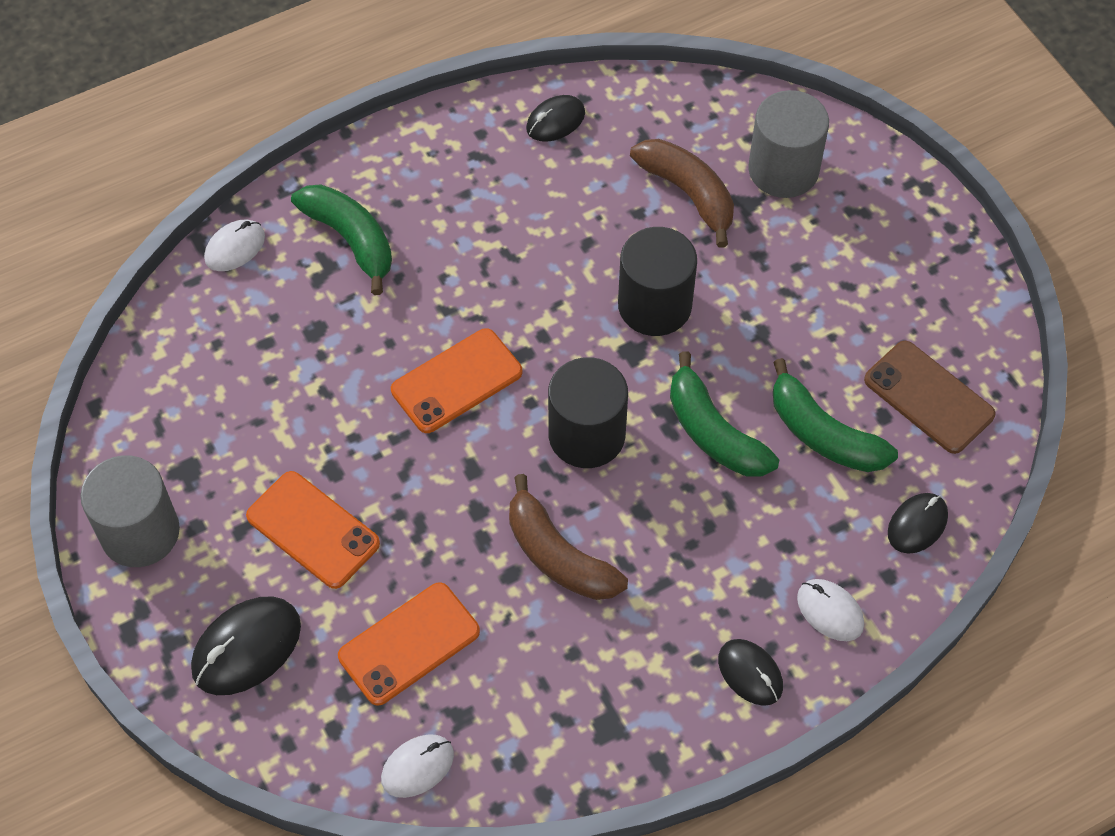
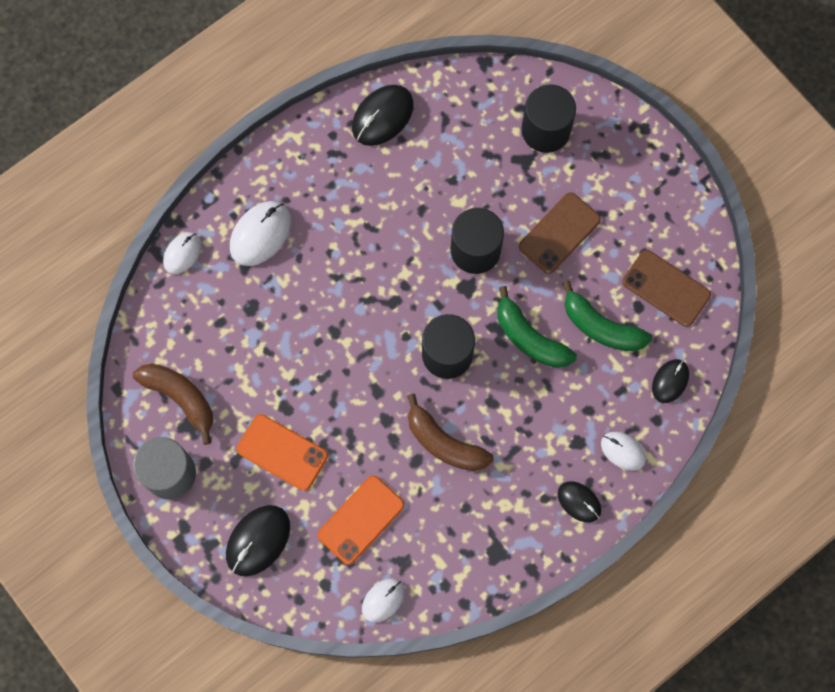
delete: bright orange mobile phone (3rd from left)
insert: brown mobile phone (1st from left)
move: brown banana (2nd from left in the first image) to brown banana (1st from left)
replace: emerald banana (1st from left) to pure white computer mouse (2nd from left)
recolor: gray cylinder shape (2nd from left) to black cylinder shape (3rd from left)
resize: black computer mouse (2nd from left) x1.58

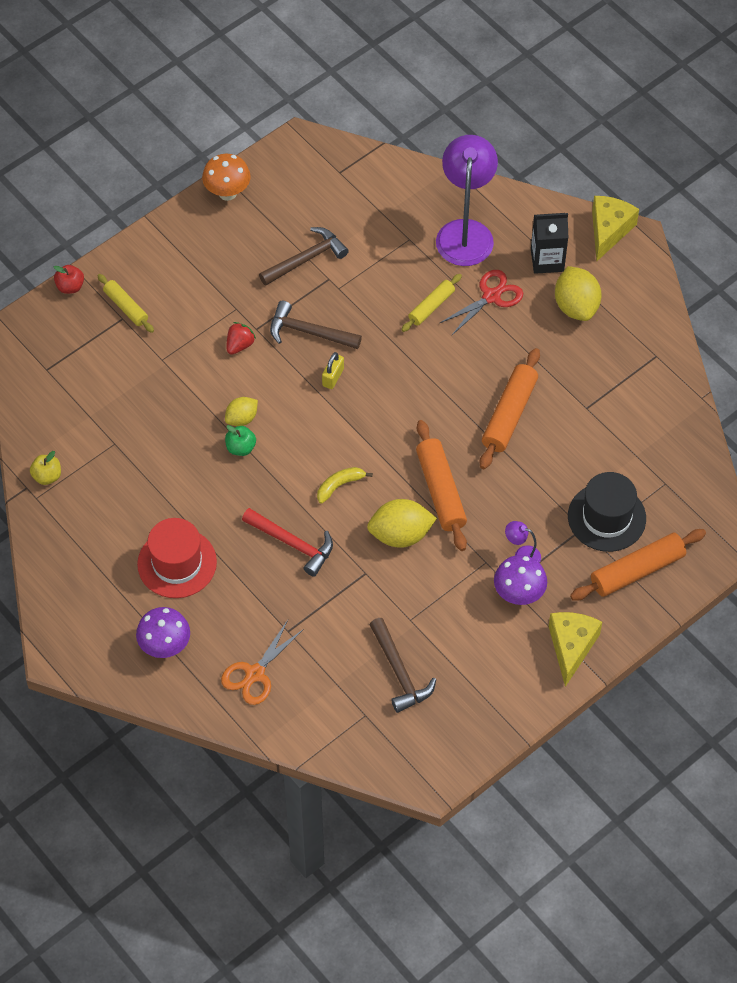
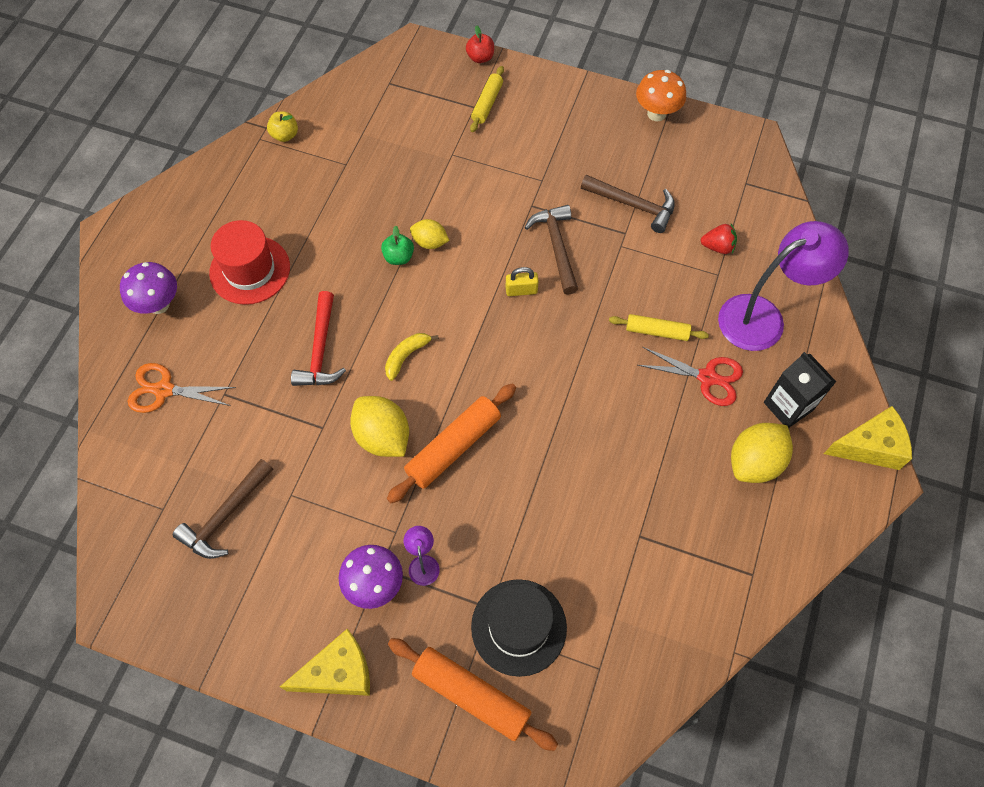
delete: bright orange rolling pin (2nd from left)
move: scarlet berry
rotate: yellow banana 75 degrees counterclockwise

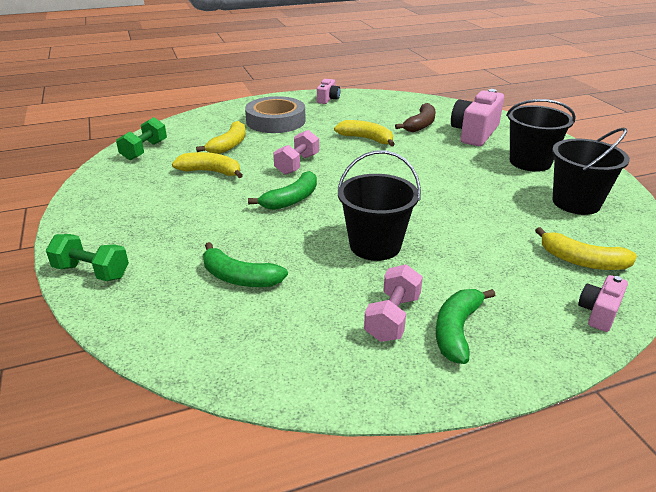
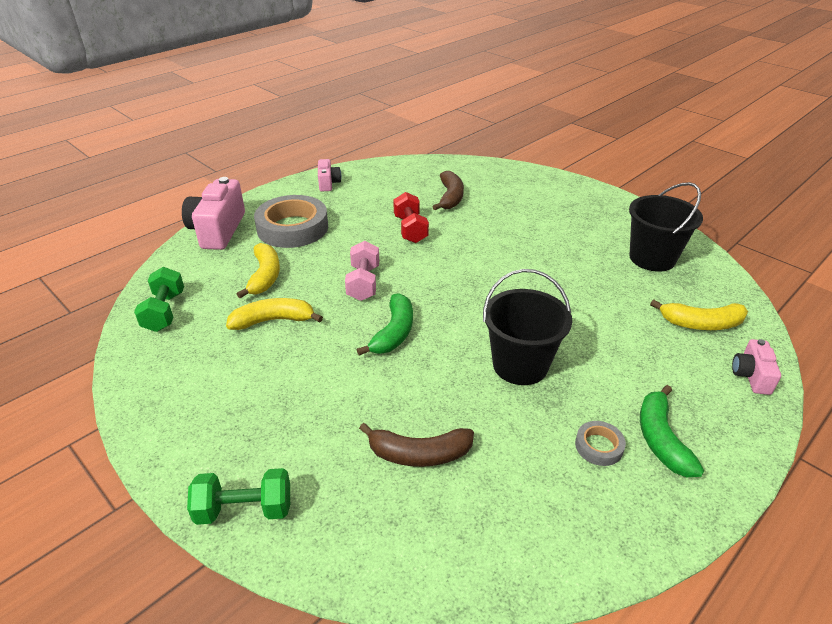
delete: black sand bucket (2nd from left)
move: rose-pink compact camera (2nd from left in the first image) to rose-pink compact camera (1st from left)
replace: yellow banana (3rd from left) to scarlet hand weight; rose-pink hand weight (2nd from left) to gray tape (2nd from left)
recolor: emerald banana (1st from left) to brown banana (1st from left)

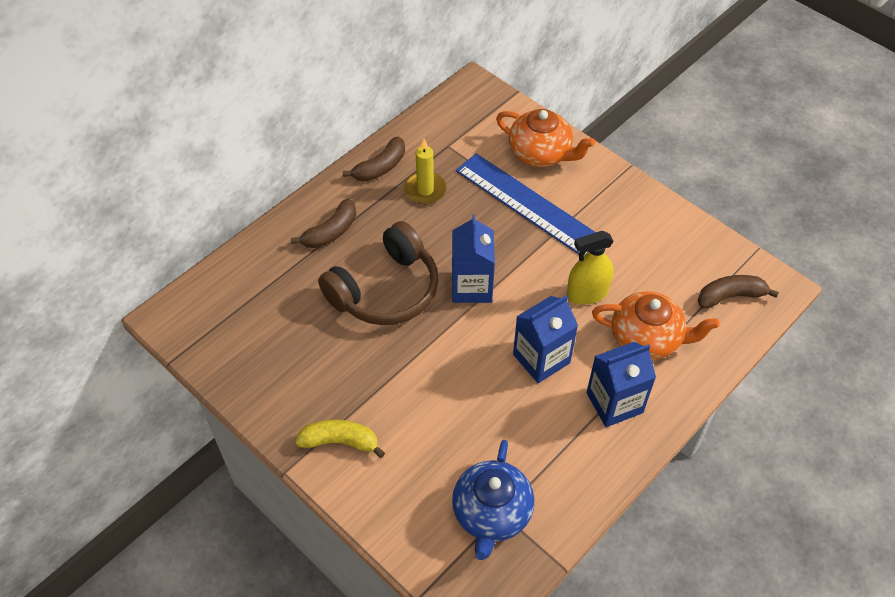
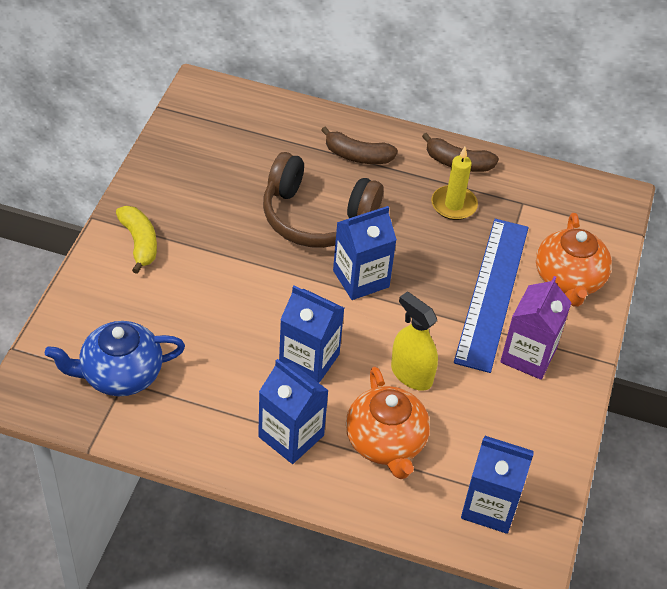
insert: violet milk carton
replace: brown banana (3rd from left) to royal blue milk carton (4th from left)

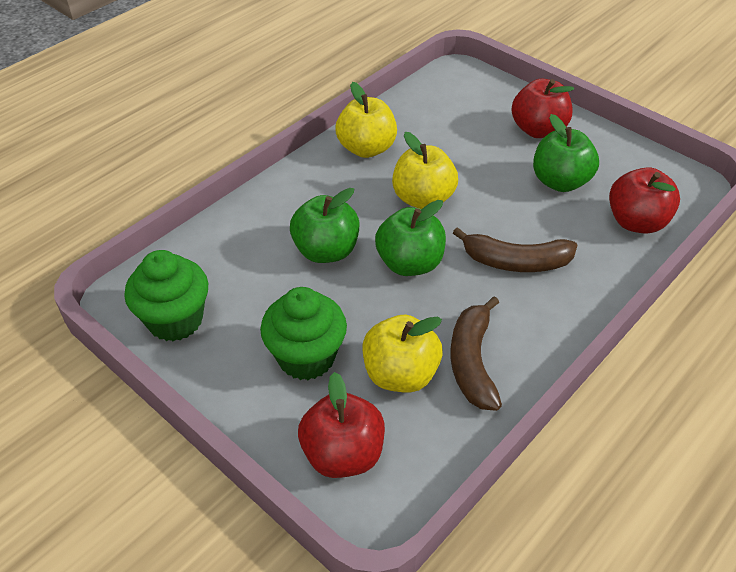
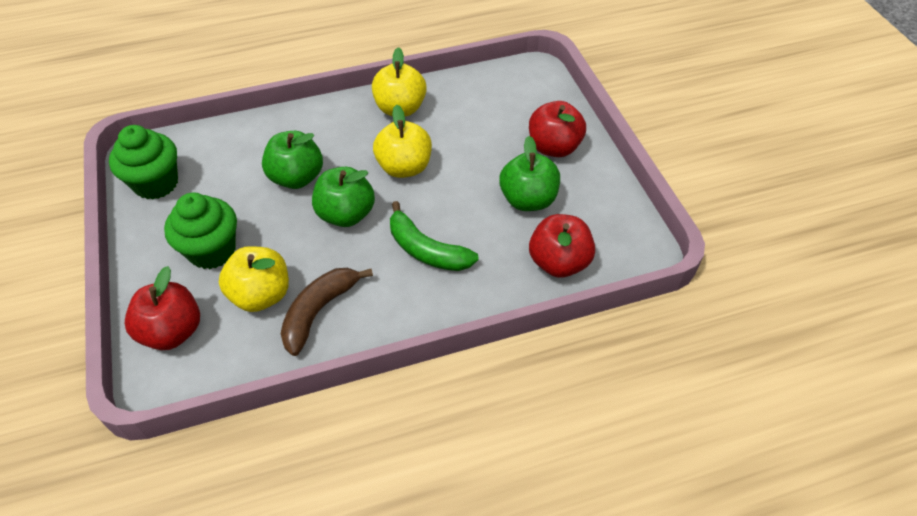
recolor: brown banana (2nd from left) to emerald banana

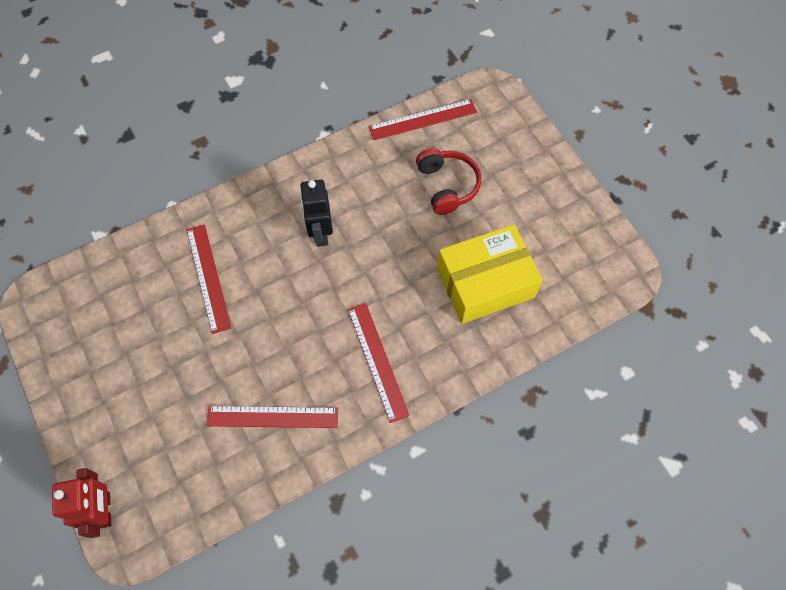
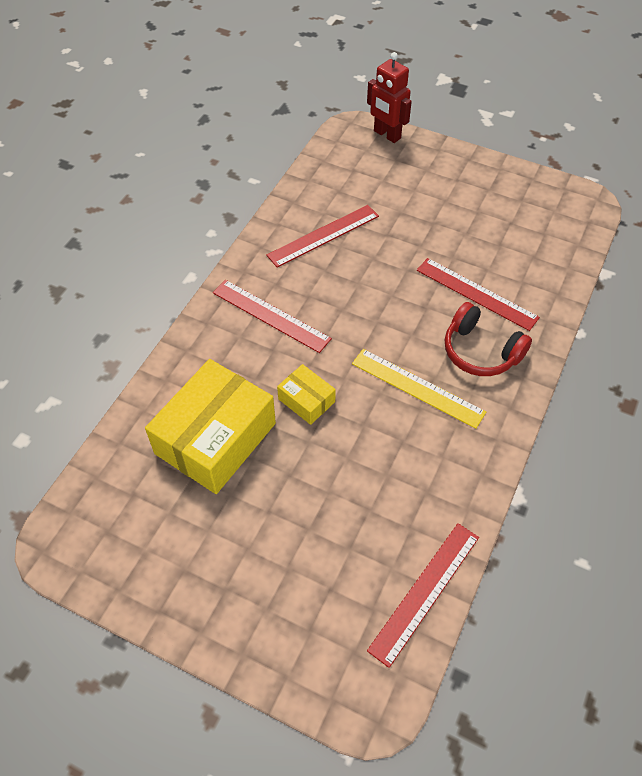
insert: yellow parcel (2nd from left)
move: scarlet headset
replace: black robot figure to yellow ruler

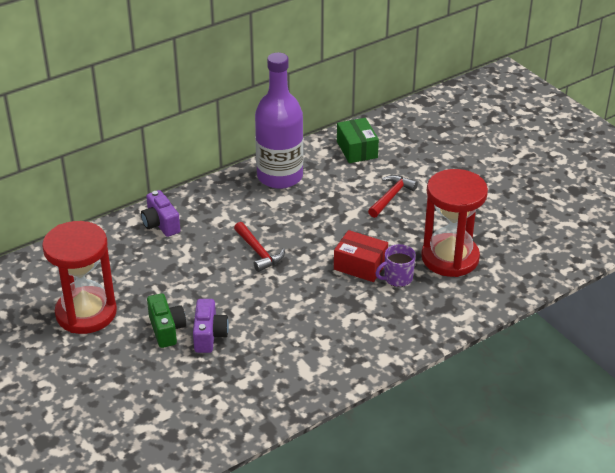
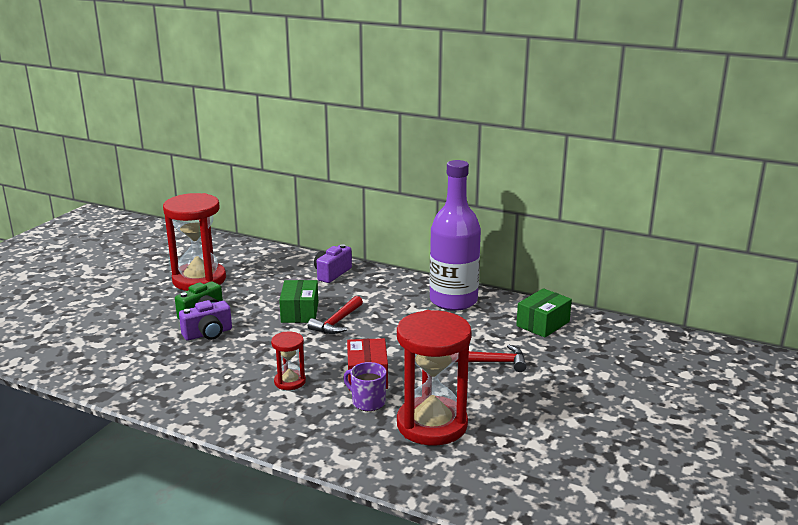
insert: scarlet sand timer (2nd from left); emerald parcel (1st from left)

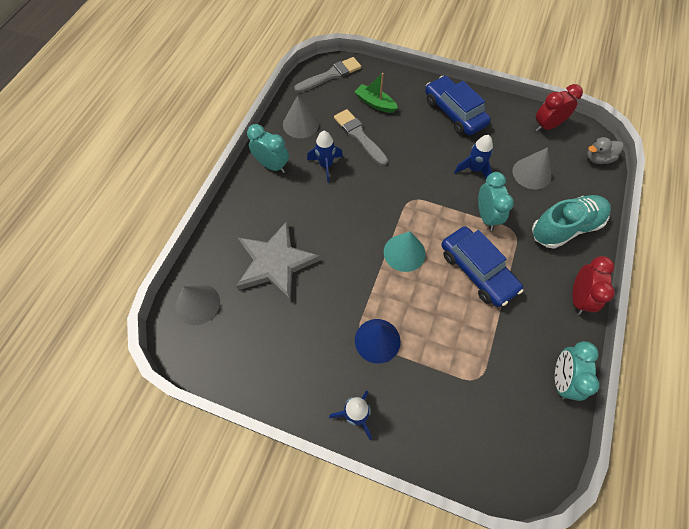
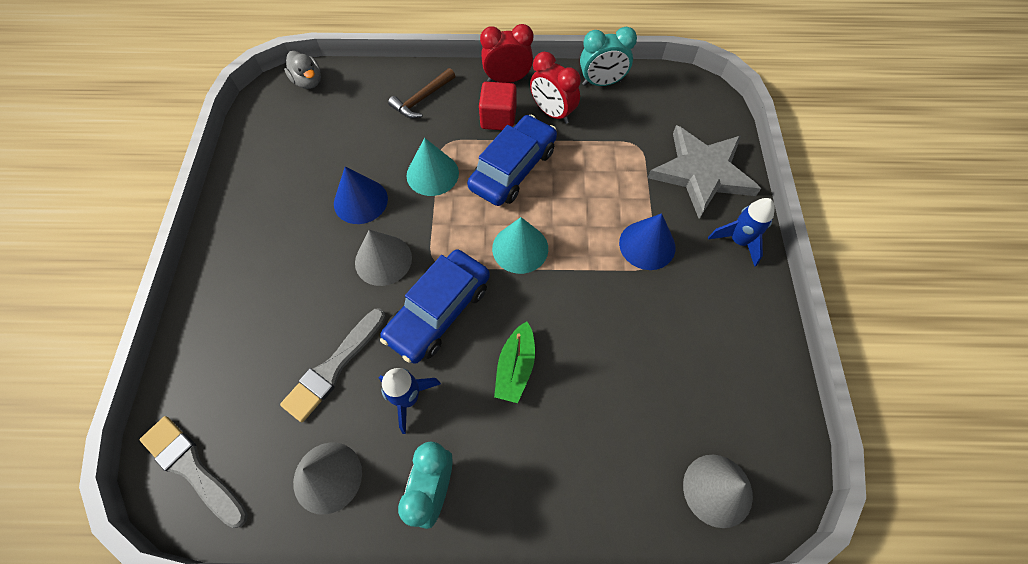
insert: scarlet cube
move: gray star shape; emerald boat; royal blue car (1st from left); gray cone (3rd from left in the first image) to gray cone (2nd from left); scarlet alarm clock (1st from left in the first image) to scarlet alarm clock (2nd from left)
replace: royal blue rocket (3rd from left) to royal blue cone (1st from left); teal alarm clock (2nd from left) to teal cone (1st from left); teal sneaker to brown carpenter's hammer

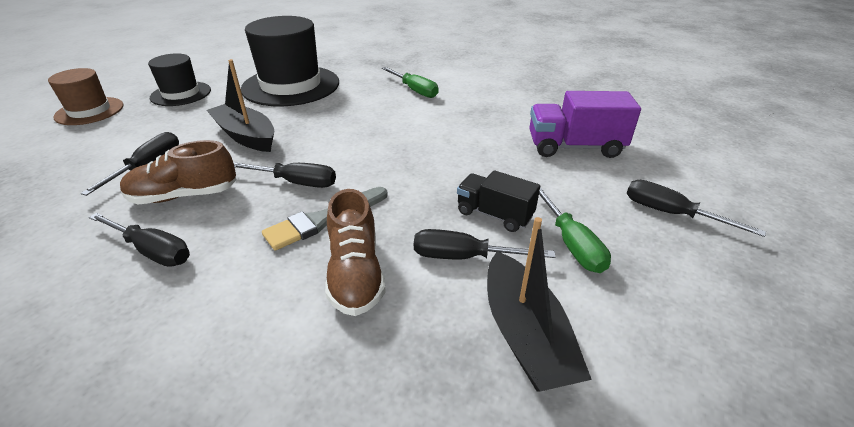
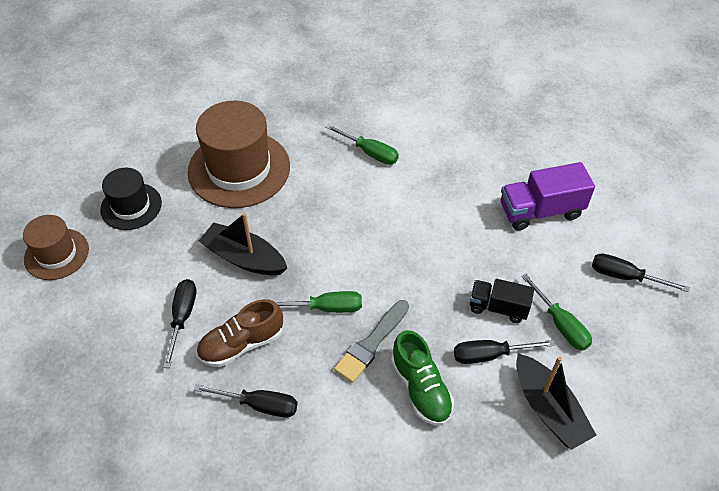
recolor: black screwdriver (3rd from left) to emerald screwdriver (1st from left); black top hat (2nd from left) to brown top hat (2nd from left); brown sneaker (2nd from left) to emerald sneaker

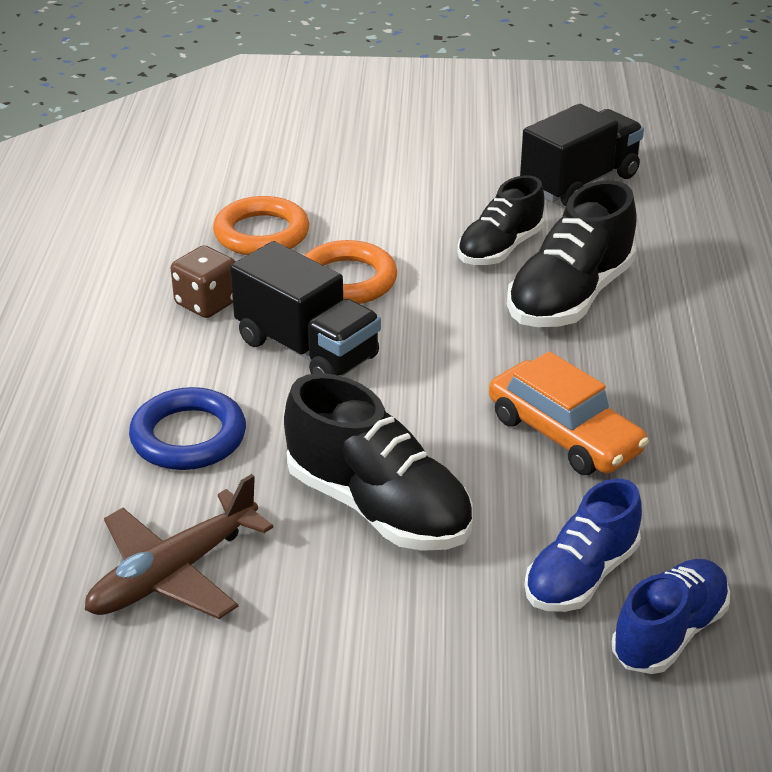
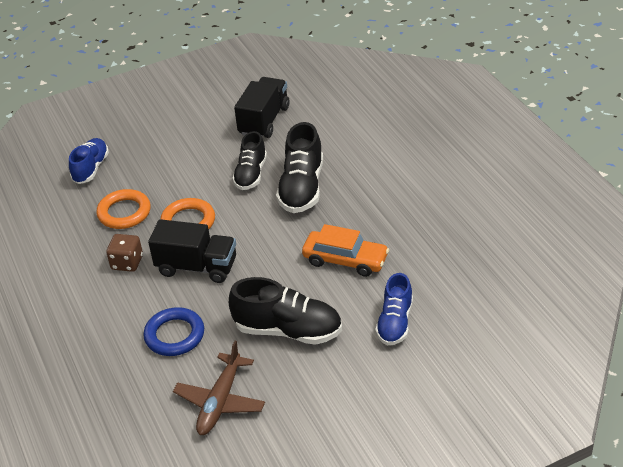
move: royal blue sneaker (2nd from left in the first image) to royal blue sneaker (1st from left)

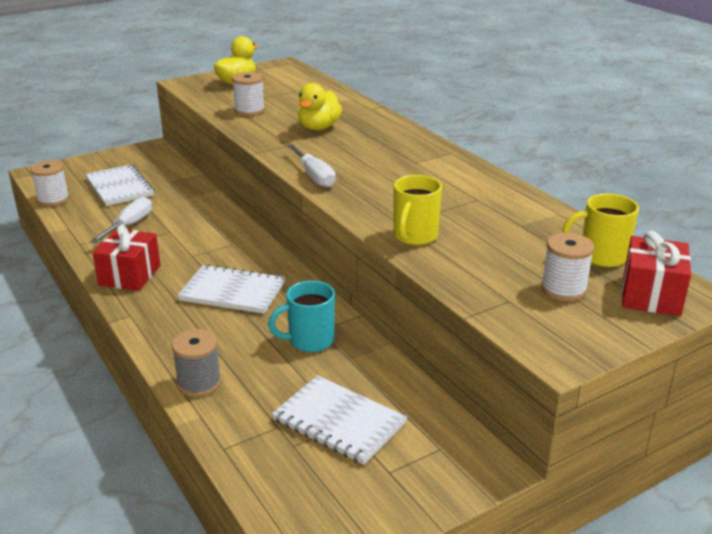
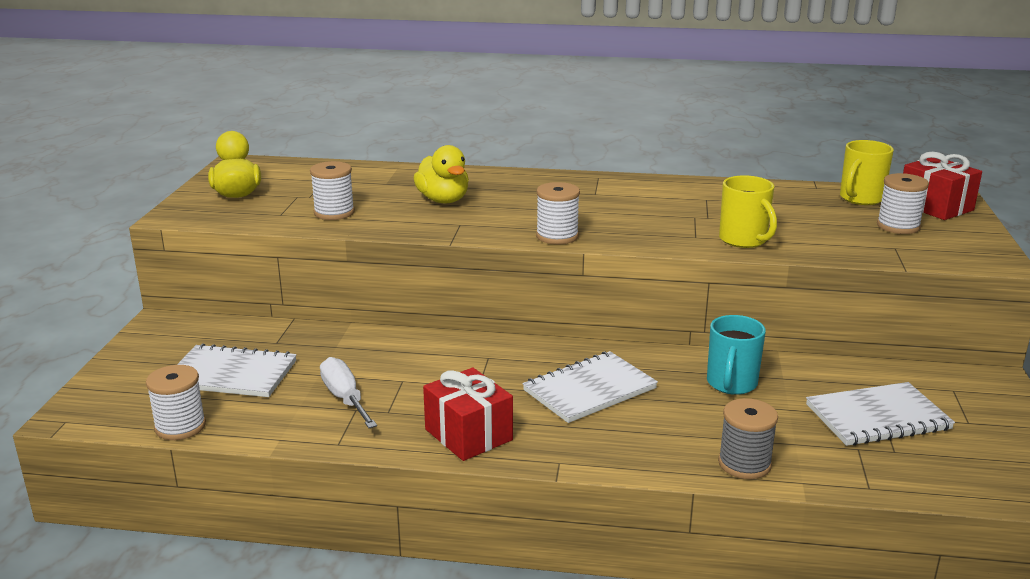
replace: pure white screwdriver (2nd from left) to pure white spool (3rd from left)

